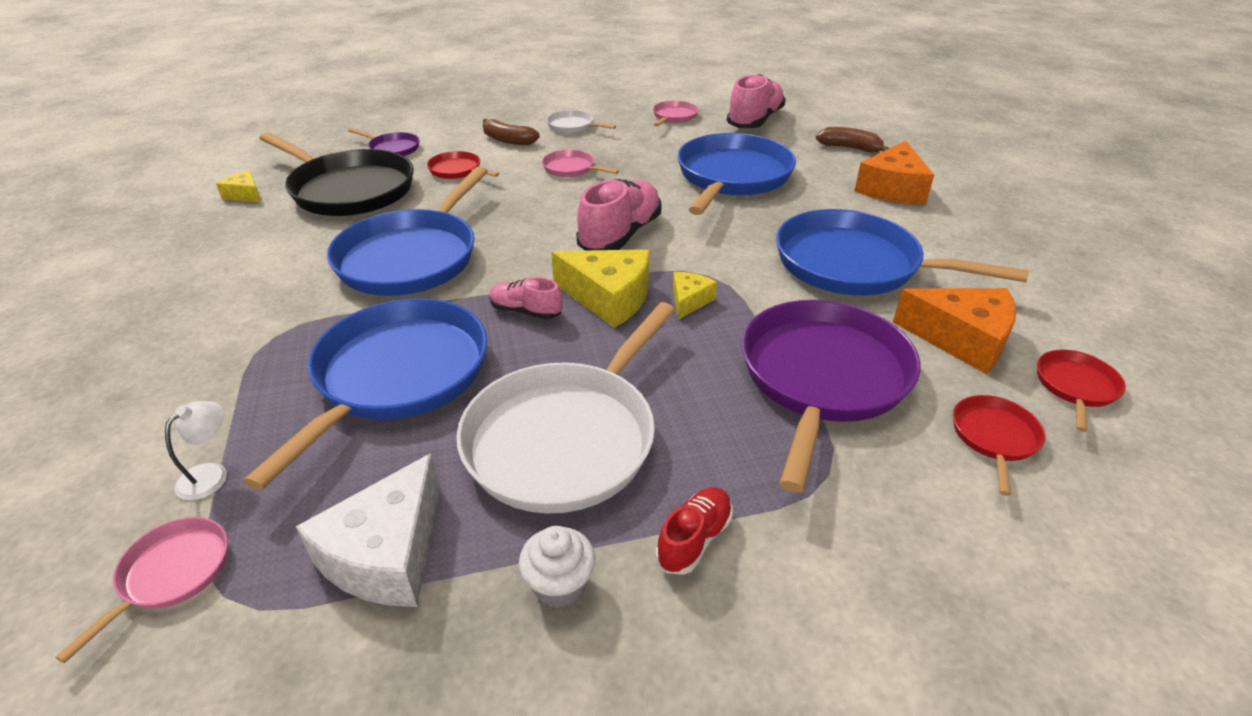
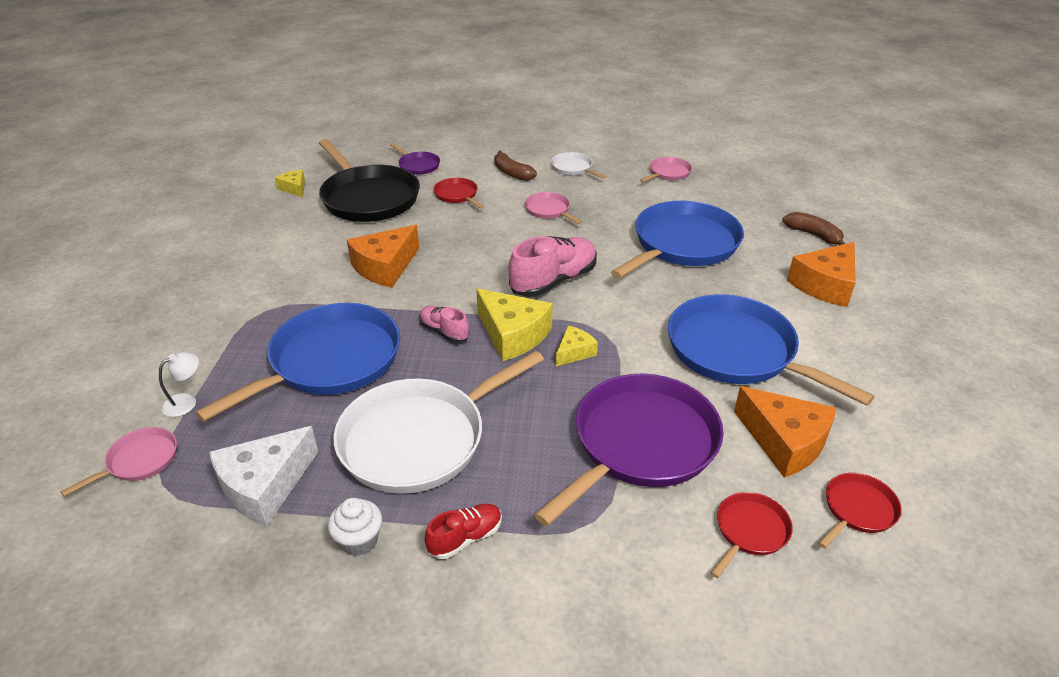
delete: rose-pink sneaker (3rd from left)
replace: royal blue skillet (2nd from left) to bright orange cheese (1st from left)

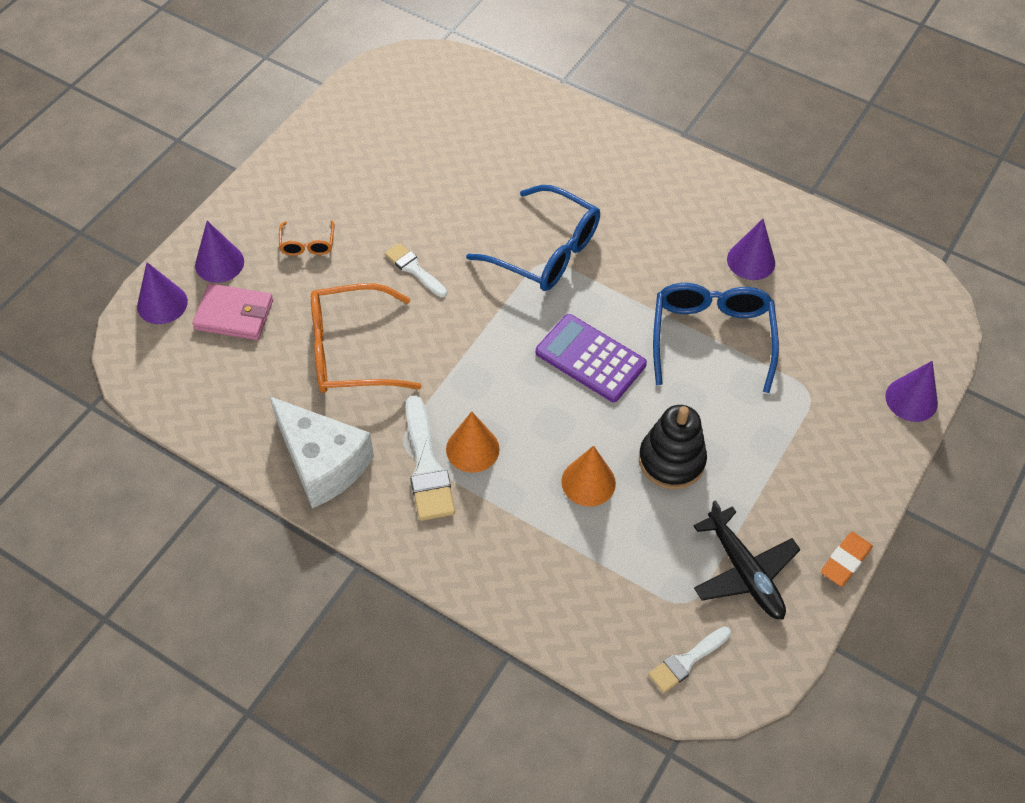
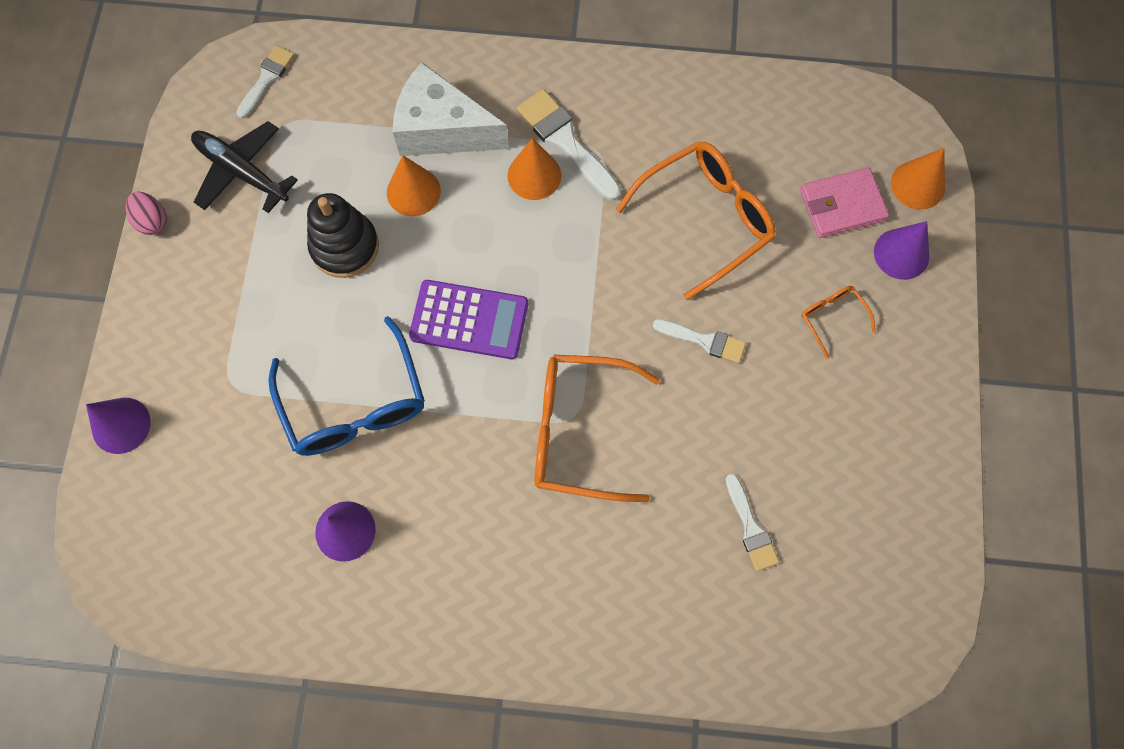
insert: pure white paintbrush (4th from left)
move: pure white cheese
replace: bright orange gum eraser to rose-pink egg shape
recolor: violet cone (1st from left) to bright orange cone (3rd from left); royal blue eyeglasses (1st from left) to bright orange eyeglasses (1st from left)

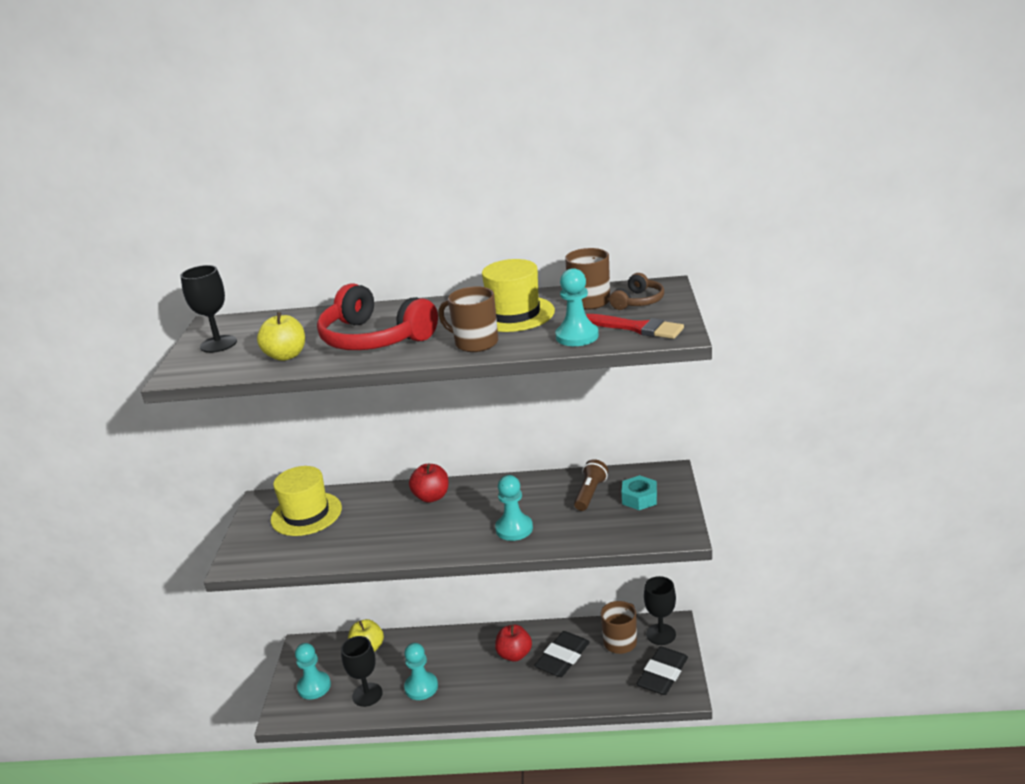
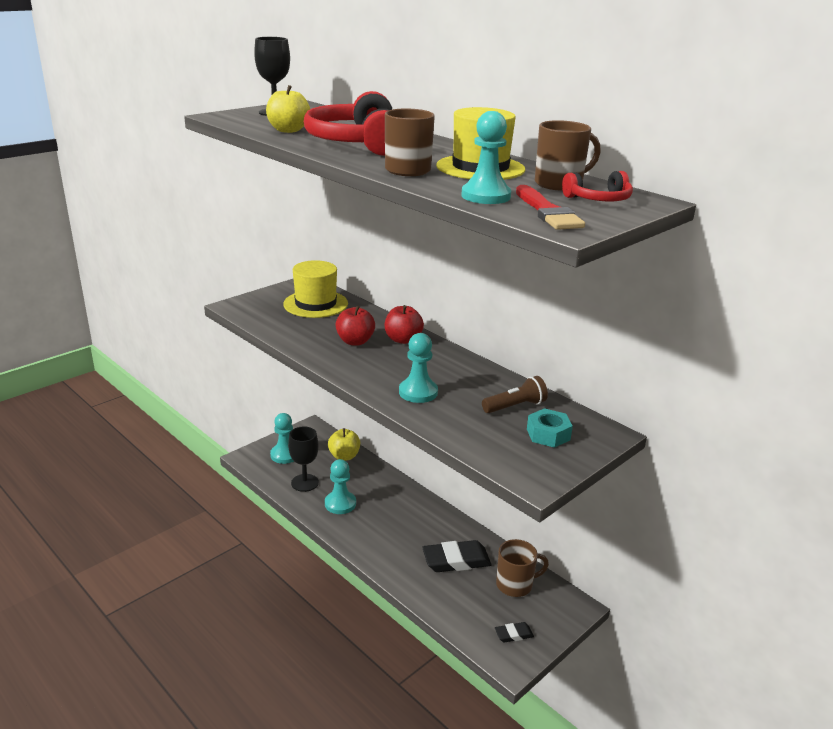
delete: black goblet (3rd from left)
move: scarlet apple (2nd from left in the first image) to scarlet apple (1st from left)
recolor: brown headset to scarlet headset (2nd from left)
resize: black gum eraser (2nd from left) x0.51

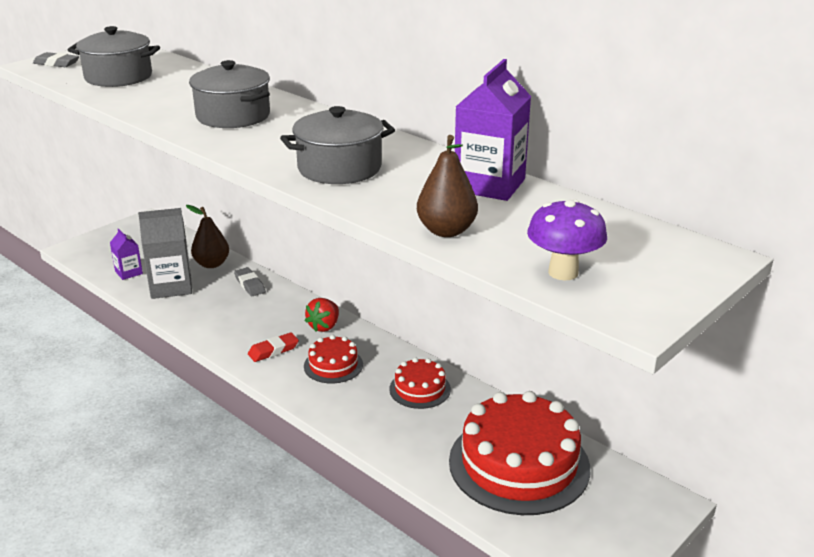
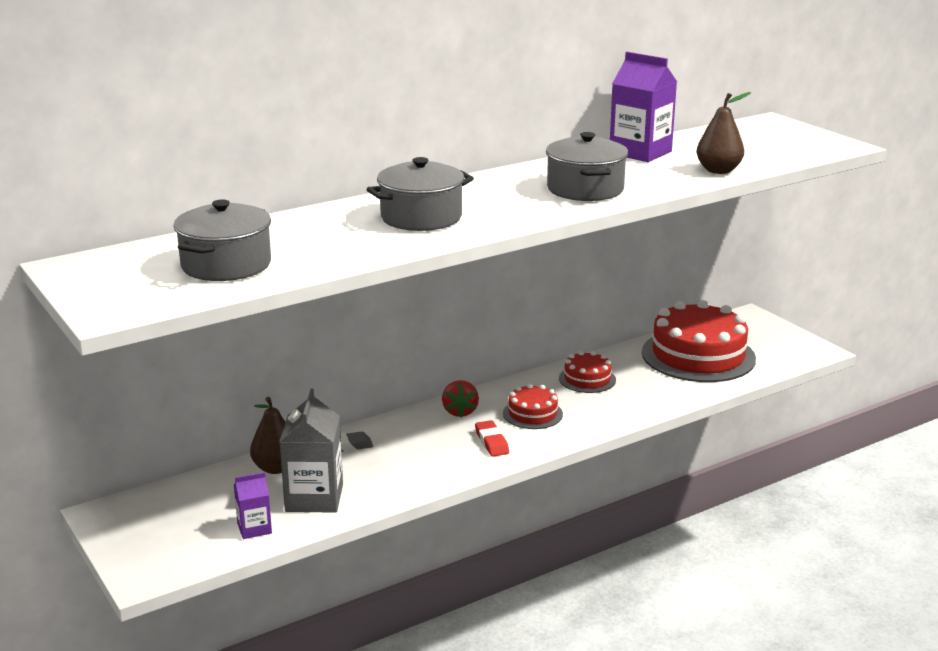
delete: gray gum eraser (1st from left); violet mushroom
rotate: scarlet berry 45 degrees clockwise

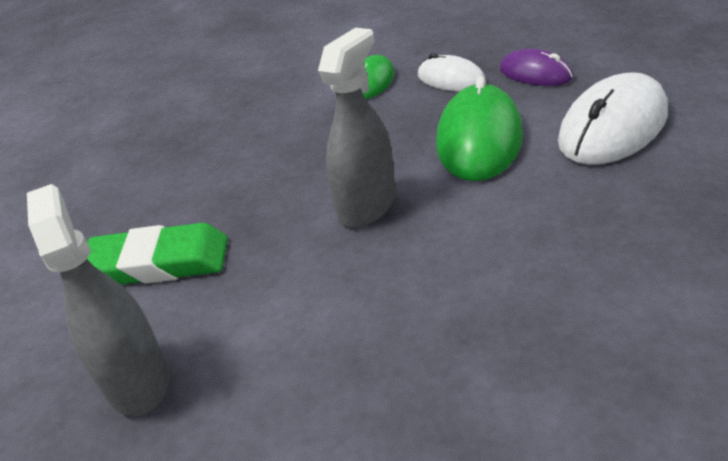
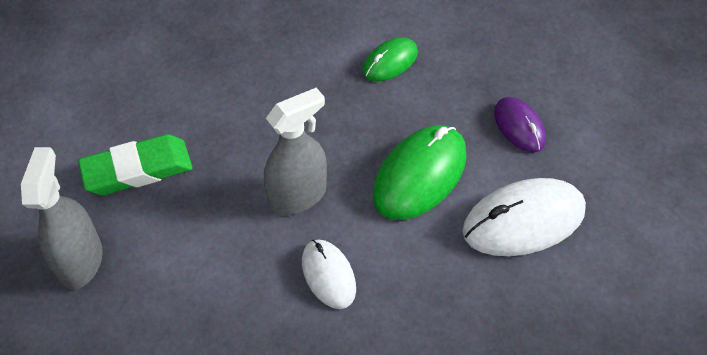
move: pure white computer mouse (1st from left)
rotate: emerald gum eraser 45 degrees counterclockwise

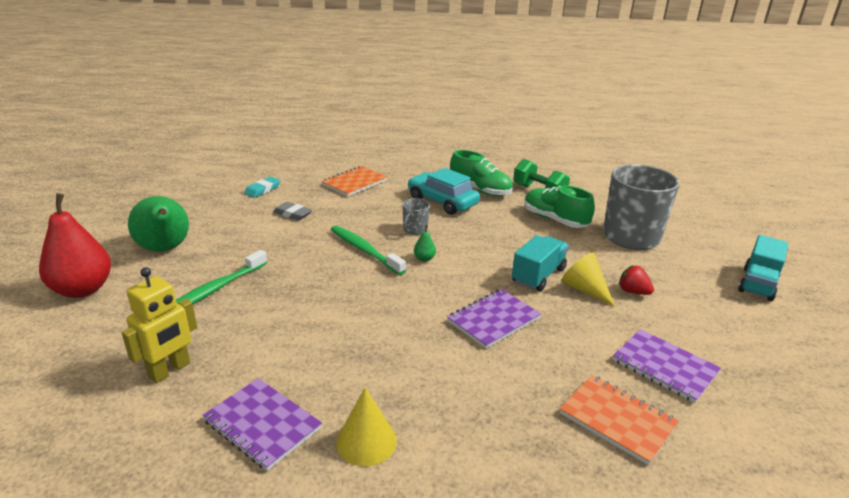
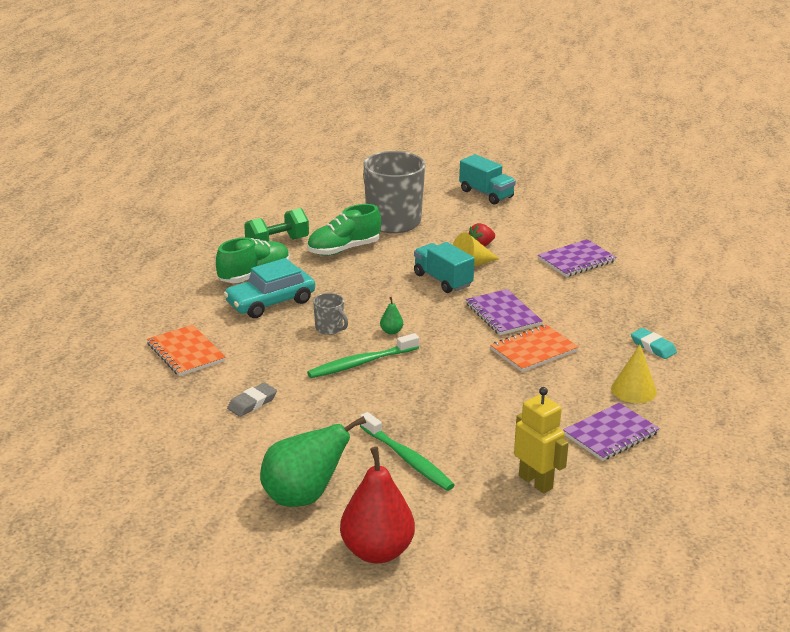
move: teal gum eraser; bright orange notebook (2nd from left)

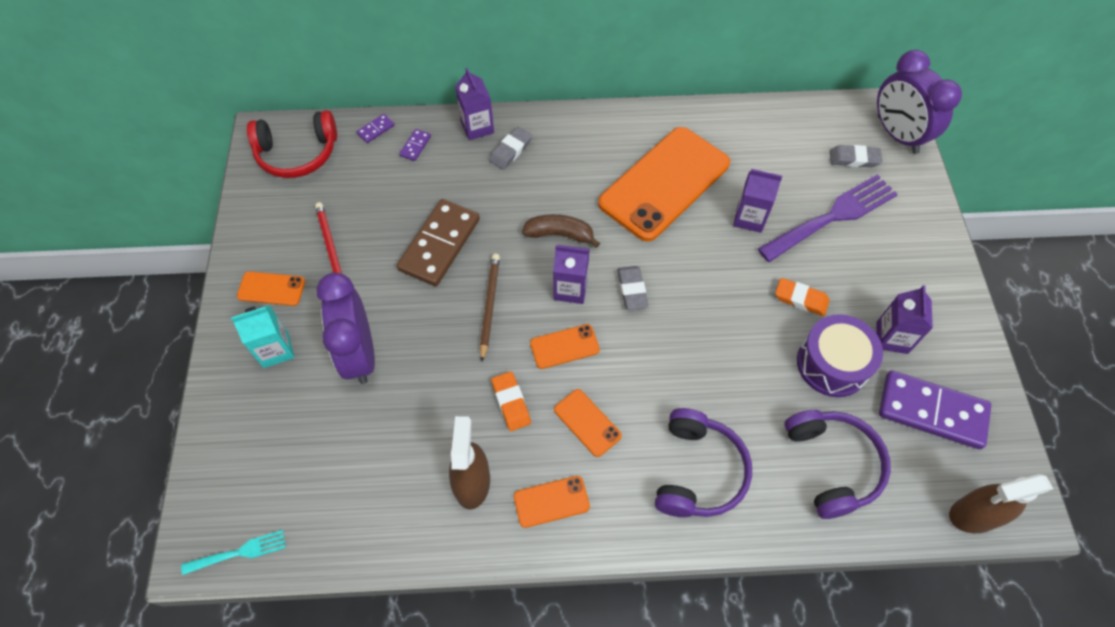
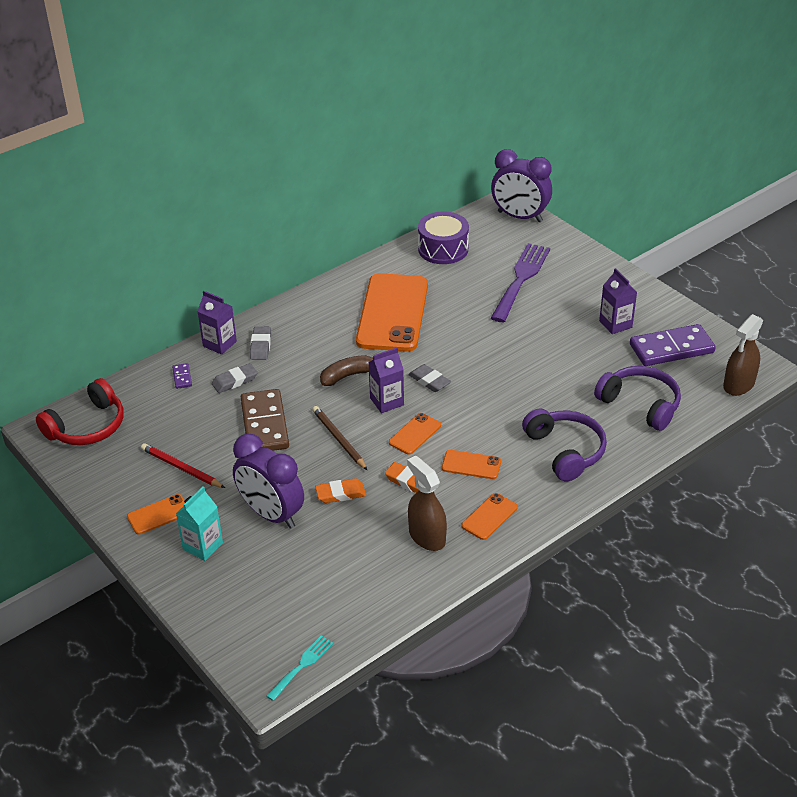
delete: violet domino piece (1st from left); violet milk carton (3rd from left)
move: bright orange gum eraser (2nd from left in the first image) to bright orange gum eraser (1st from left); violet drum; gray gum eraser (3rd from left in the first image) to gray gum eraser (1st from left)

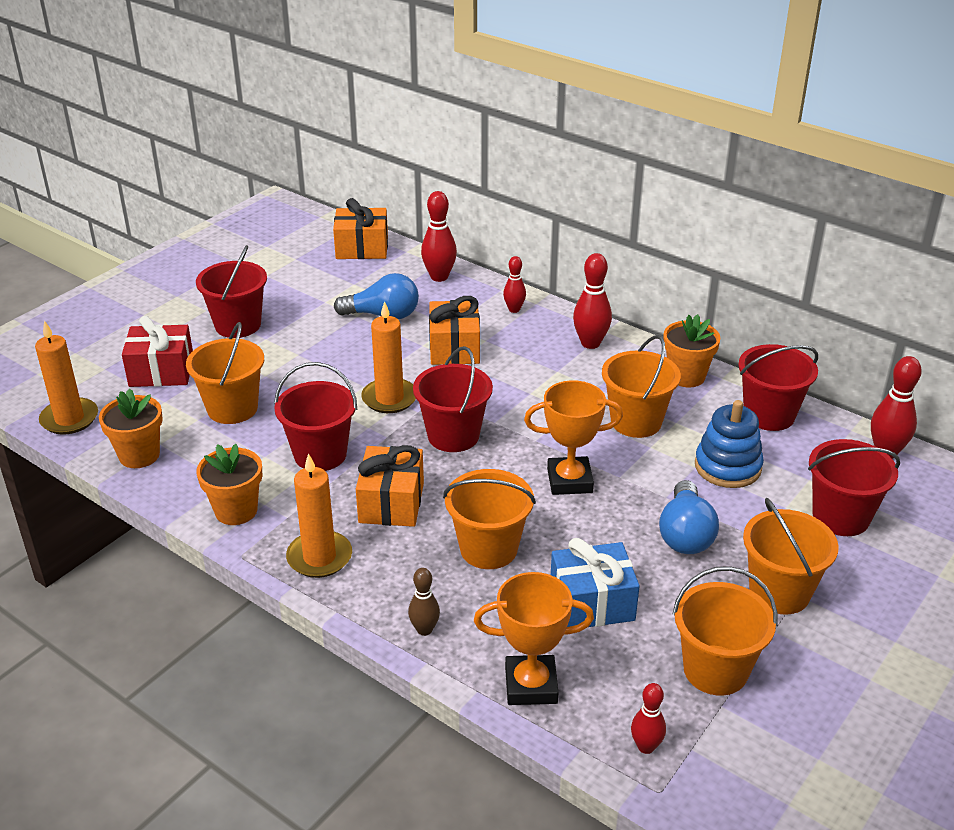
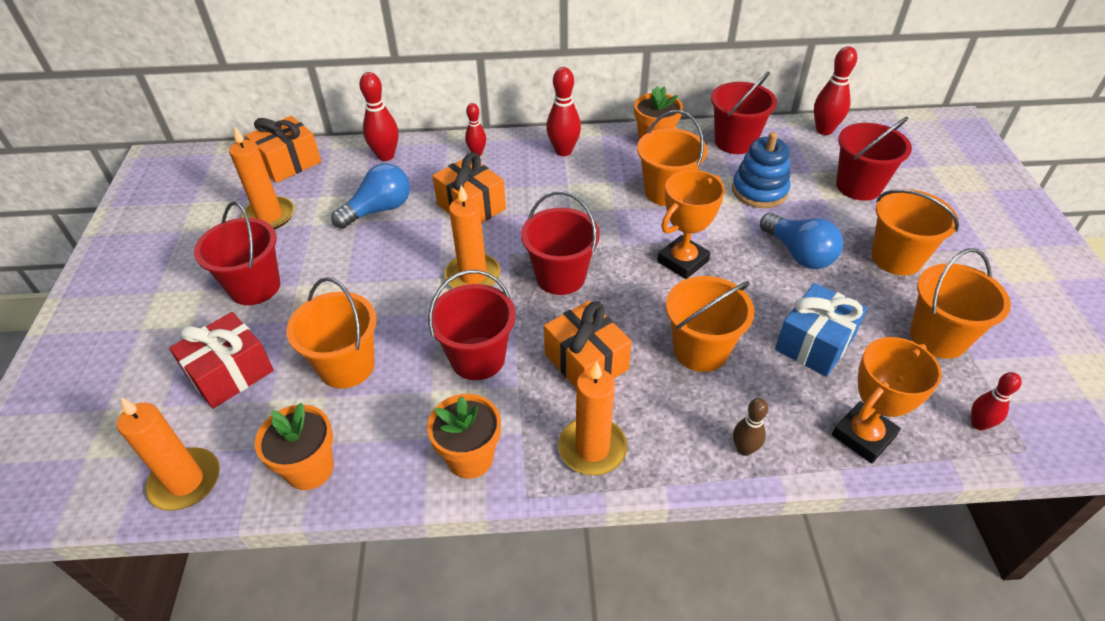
insert: bright orange wax candle (2nd from left)

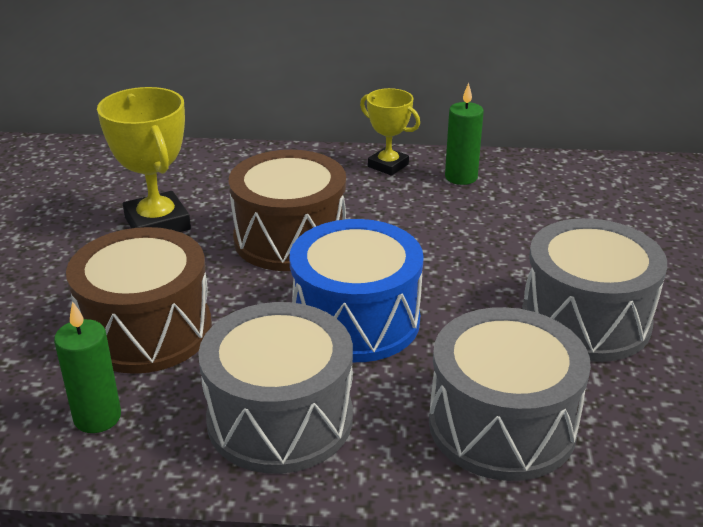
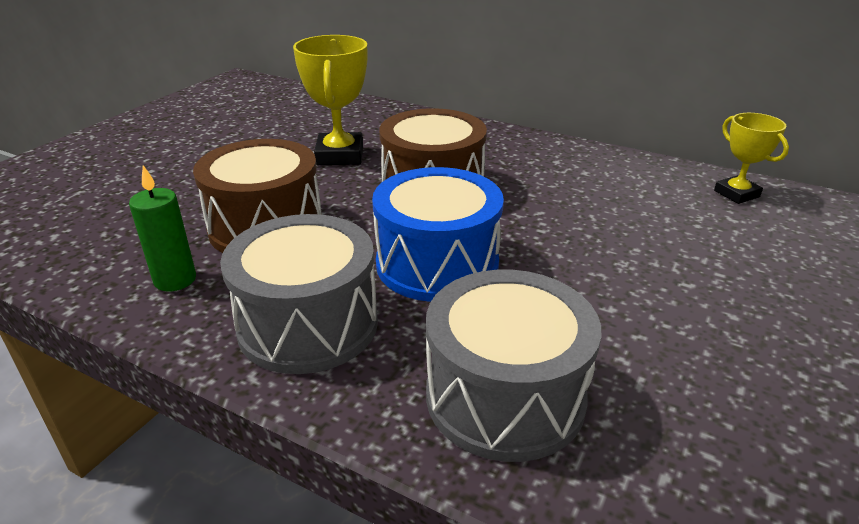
delete: emerald wax candle (2nd from left); gray drum (3rd from left)
move: yellow award cup (2nd from left)

